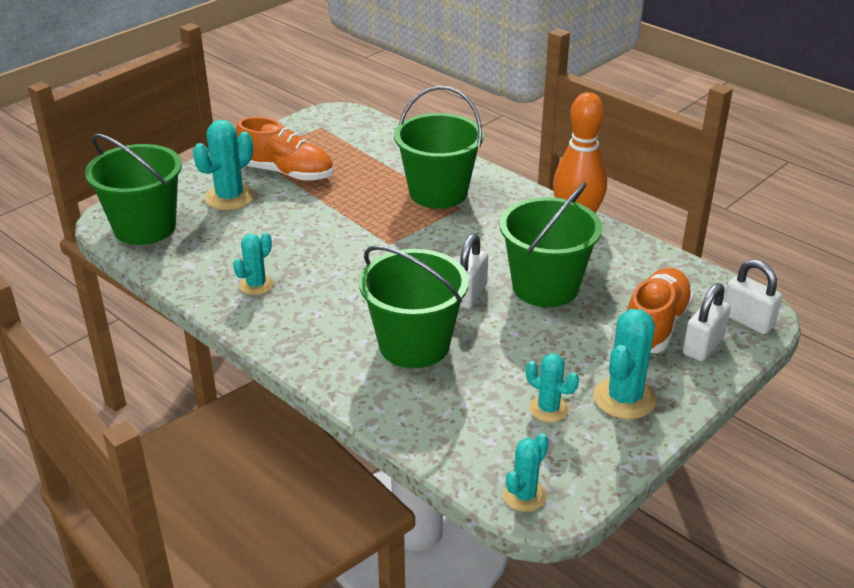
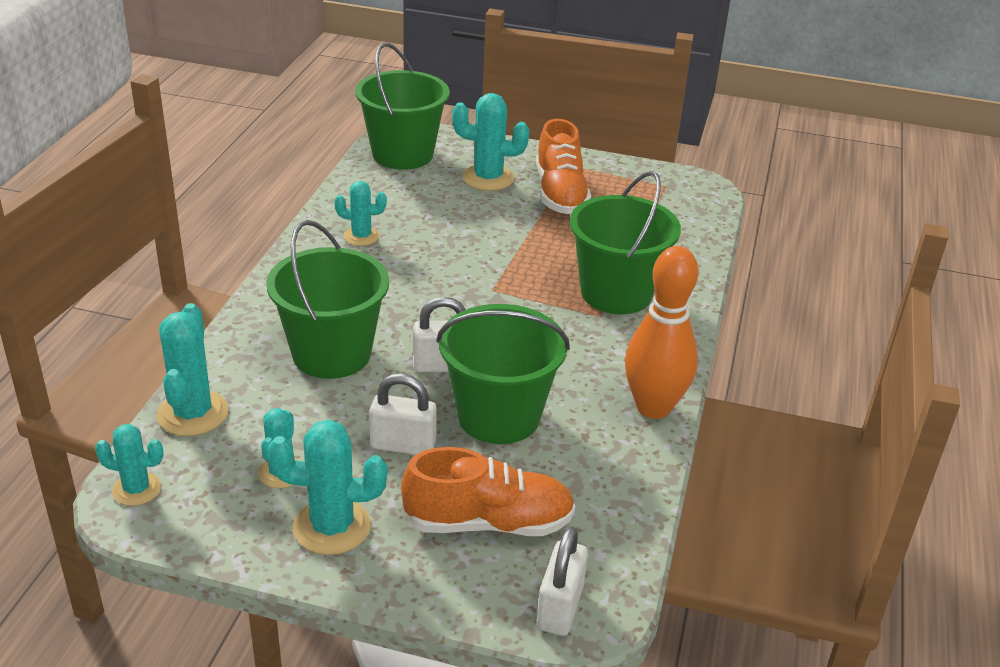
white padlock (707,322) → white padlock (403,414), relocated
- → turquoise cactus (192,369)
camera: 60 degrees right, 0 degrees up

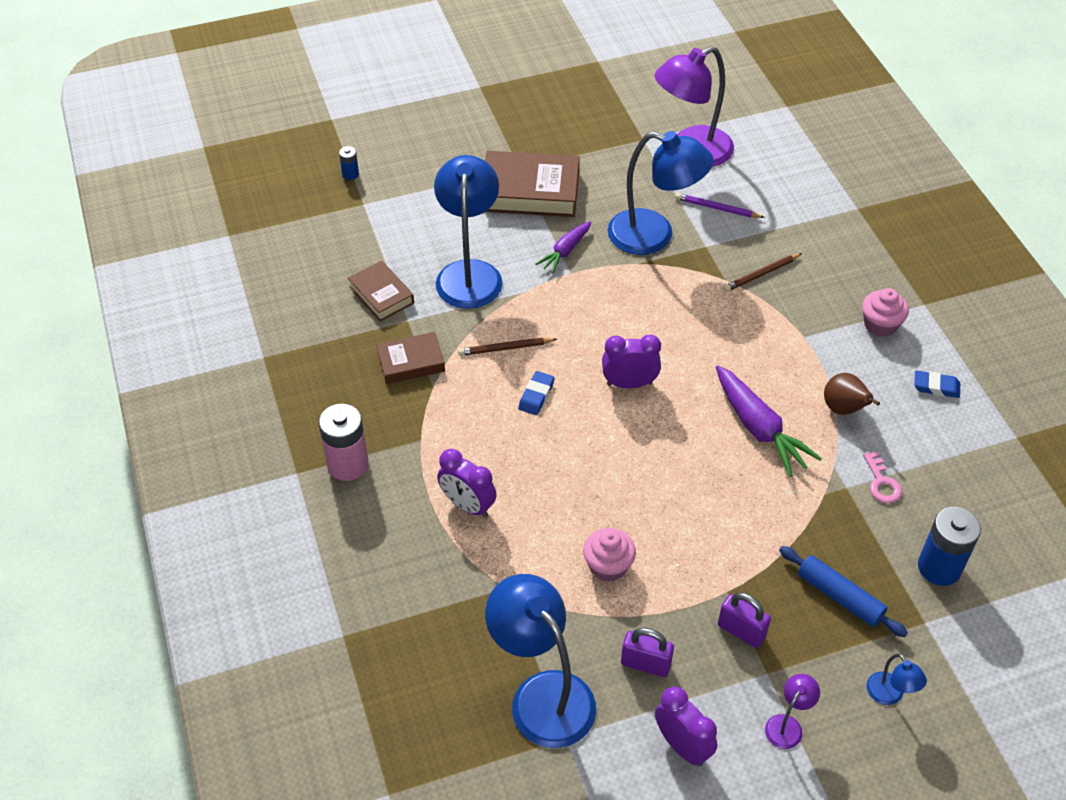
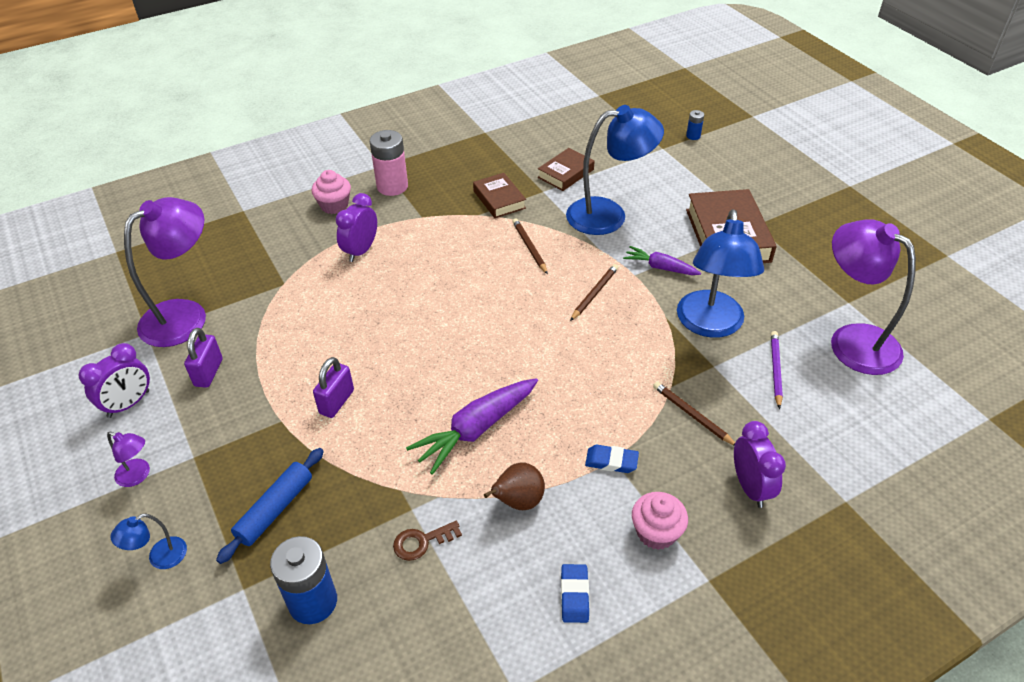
blue lamp (540,661) → purple lamp (165,272)
blue eraser (536,393) → blue eraser (612,459), relocated
pink cupcake (609,555) → pink cupcake (331,192), relocated
purple clock (631,361) → purple clock (760,464), relocated
purple padlock (744,620) → purple padlock (333,387), relocated
pink key (882,477) → brown key (427,541)
- → brown pencil (594,292)
camera: 80 degrees right, 5 degrees down

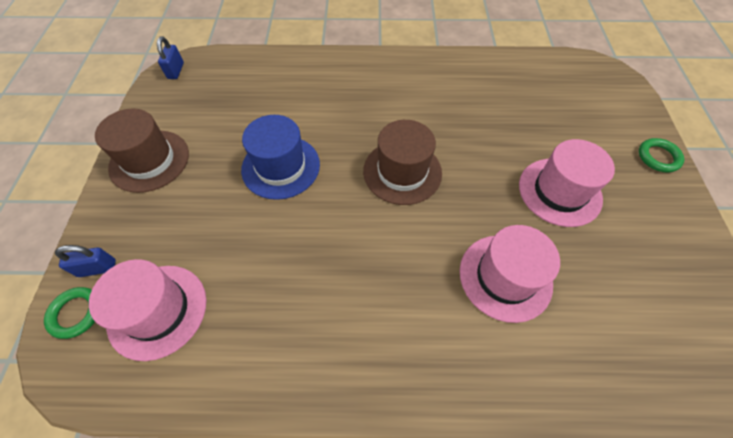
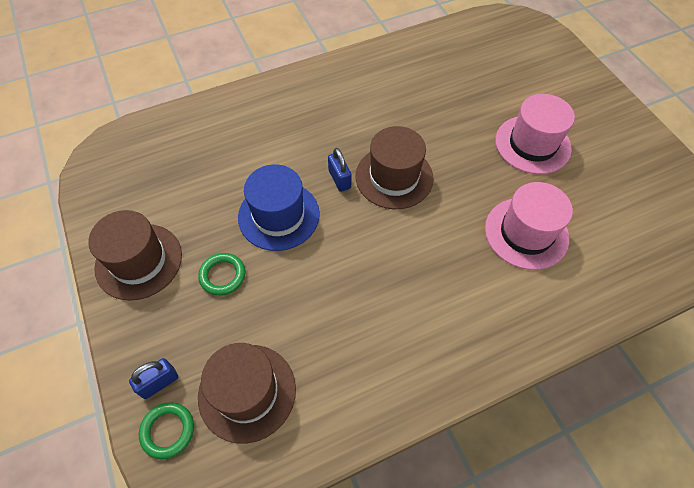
pink hat (147,310) → brown hat (247,393)
blue padlock (170,58) → blue padlock (339,170), relocated
green ring (661,155) → green ring (221,274), relocated
camera: 25 degrees left, 0 degrees up

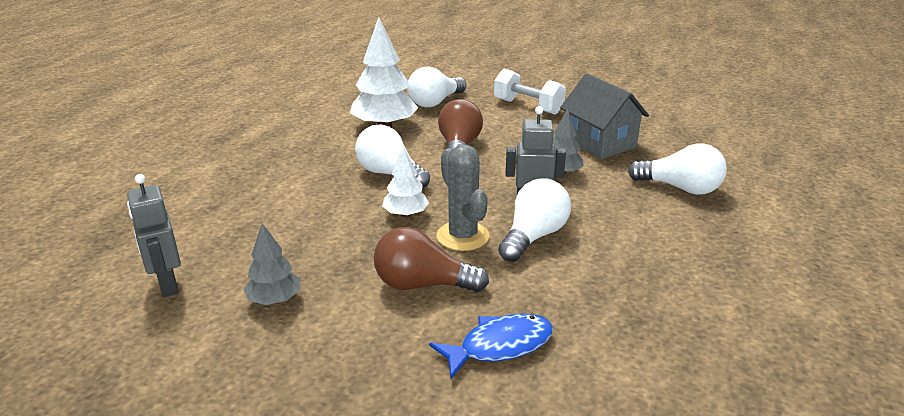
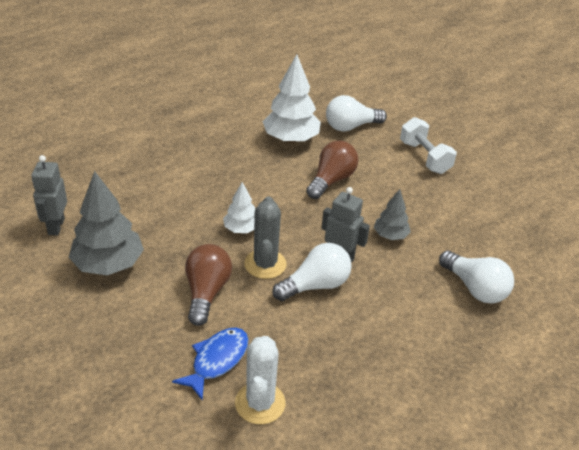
grey tree (271,264) → grey tree (106,223), x1.81
white light bulb (392,156) → -
brown light bulb (431,259) → brown light bulb (208,285), 60 degrees clockwise
blue fish (491,346) → blue fish (210,364), 60 degrees counterclockwise
grey house (604,116) → -
- → white cactus (260,380)
camera: 25 degrees right, 10 degrees up

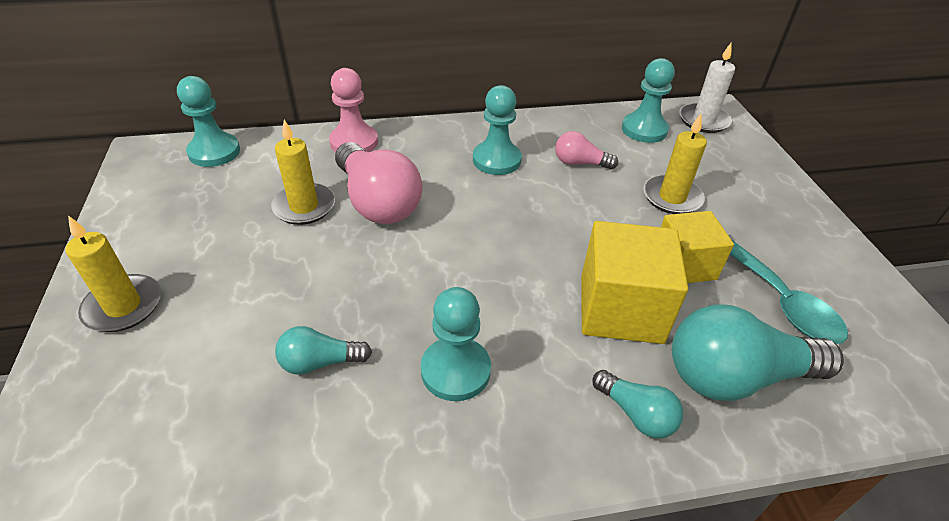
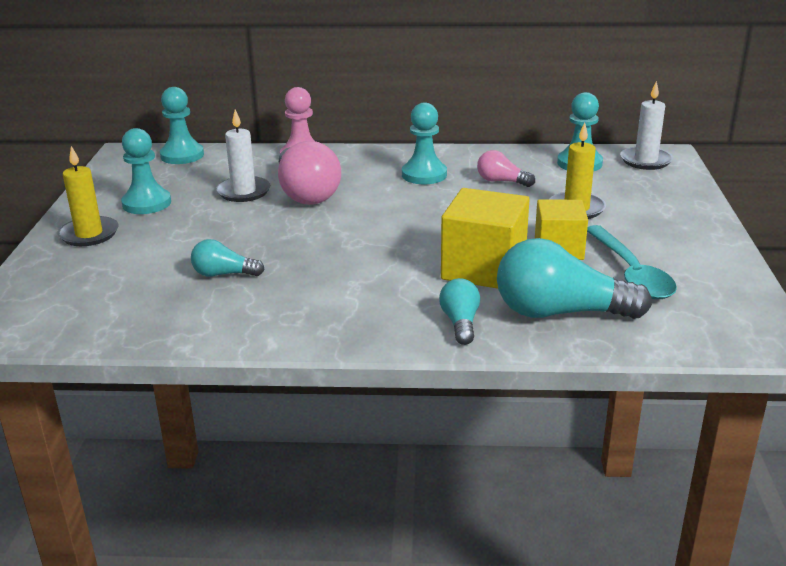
yellow candle (302,172) → white candle (243,155)
turquoise pawn (456,344) → turquoise pawn (146,171), relocated
turquoise light bulb (637,404) → turquoise light bulb (459,311), 150 degrees counterclockwise
camera: 15 degrees right, 15 degrees down

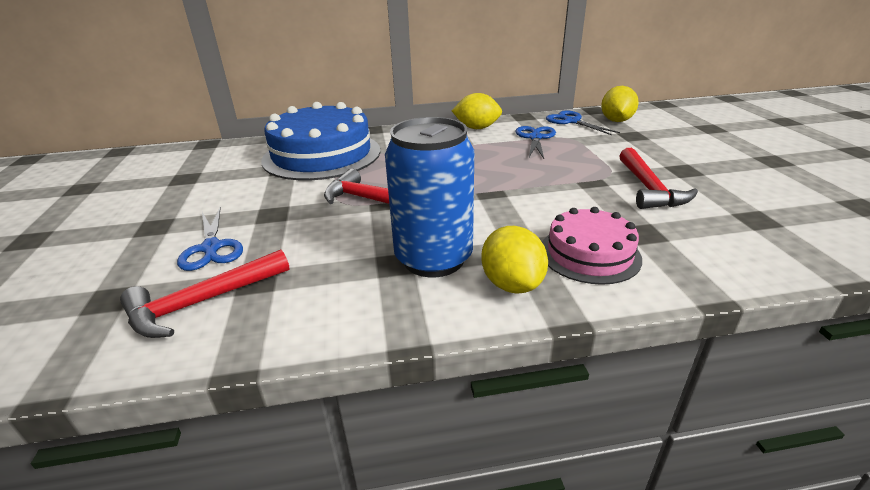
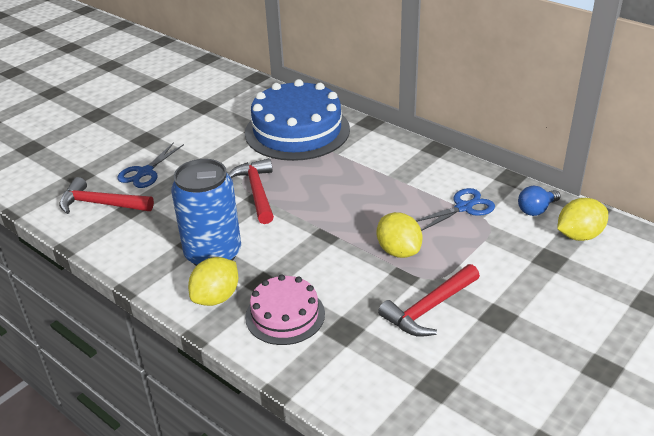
yellow lemon (477,111) → yellow lemon (399,235), relocated
blue scissors (583,123) → blue light bulb (539,201)
camera: 50 degrees right, 5 degrees up

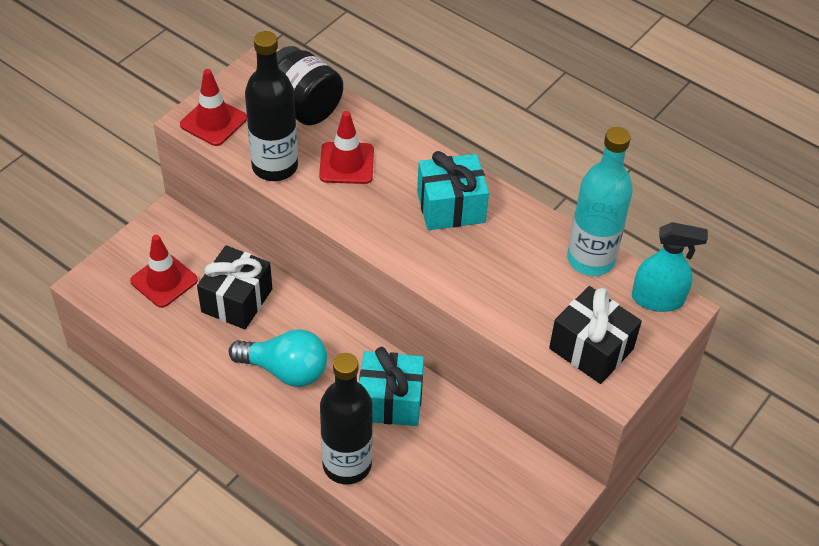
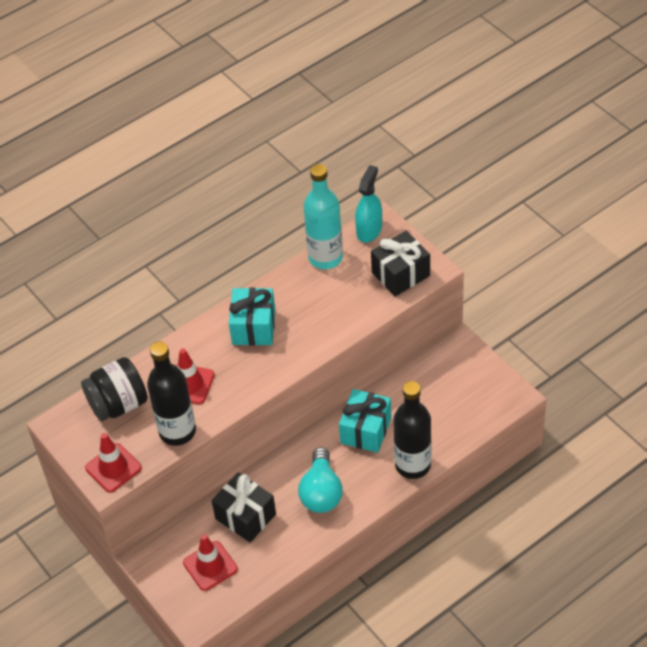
turquoise light bulb (278,358) → turquoise light bulb (320,480), 150 degrees clockwise
camera: 70 degrees left, 0 degrees up

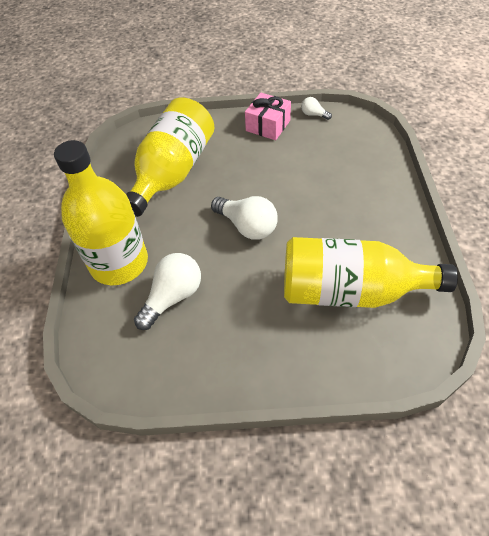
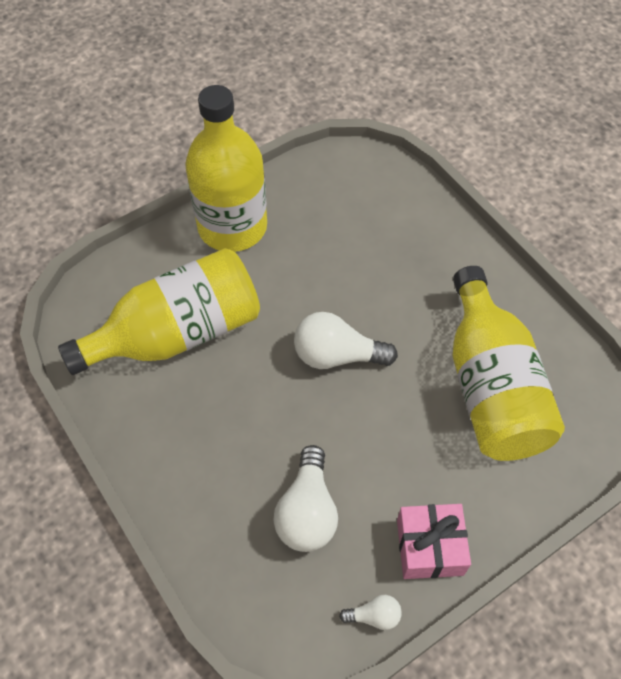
yellow bottle (101,212) → yellow bottle (226,168), relocated
white light bulb (167,291) → white light bulb (305,498), relocated
camera: 145 degrees right, 5 degrees up

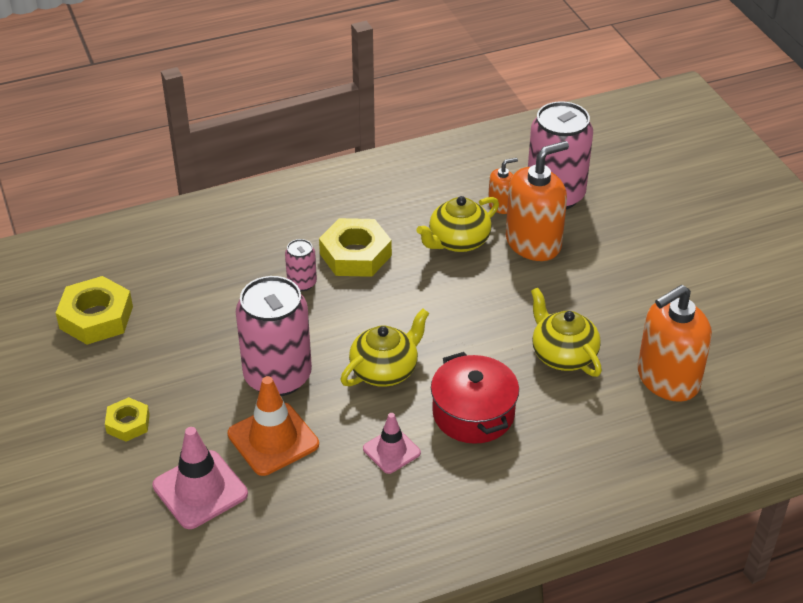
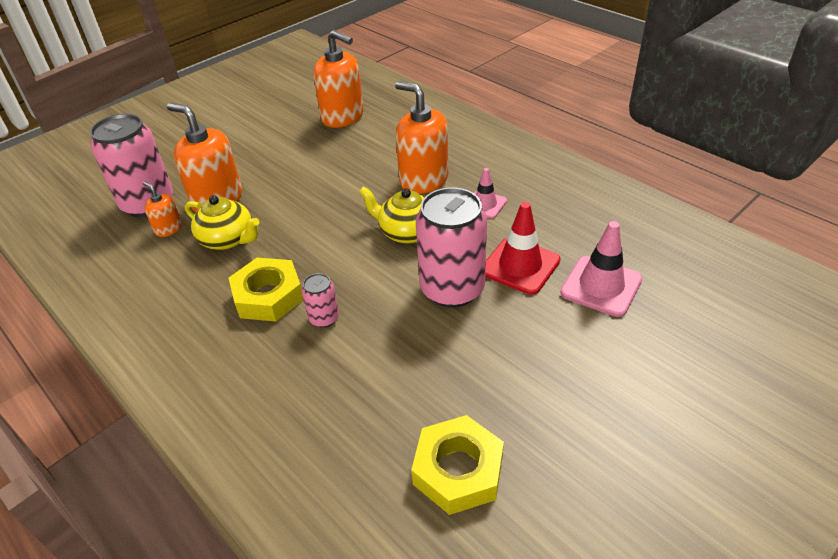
yellow nut (127,419) → -
orange traffic cone (273,426) → red traffic cone (523,248)
red pot (475,398) → orange soap dispenser (421,137)
yellow teapot (566,332) → -
camera: 110 degrees left, 0 degrees up

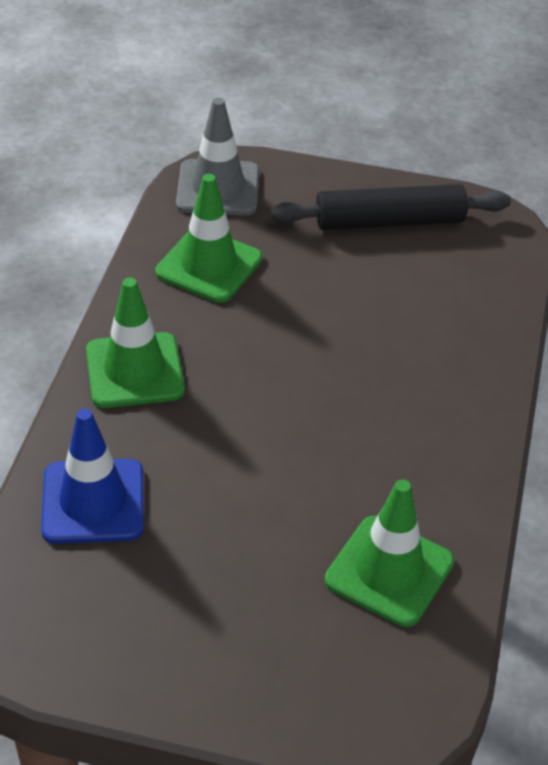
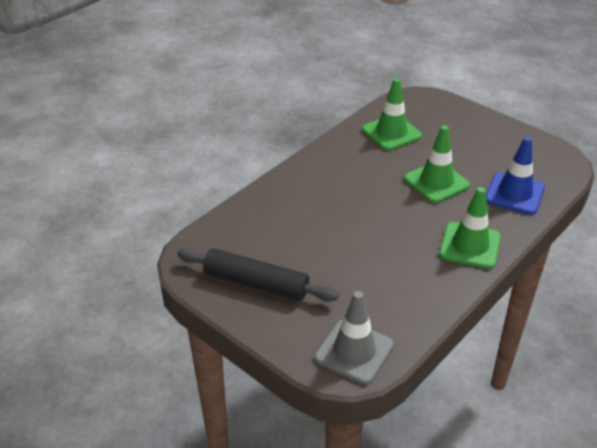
green traffic cone (208,238) → green traffic cone (437,164), relocated
camera: 150 degrees left, 5 degrees down

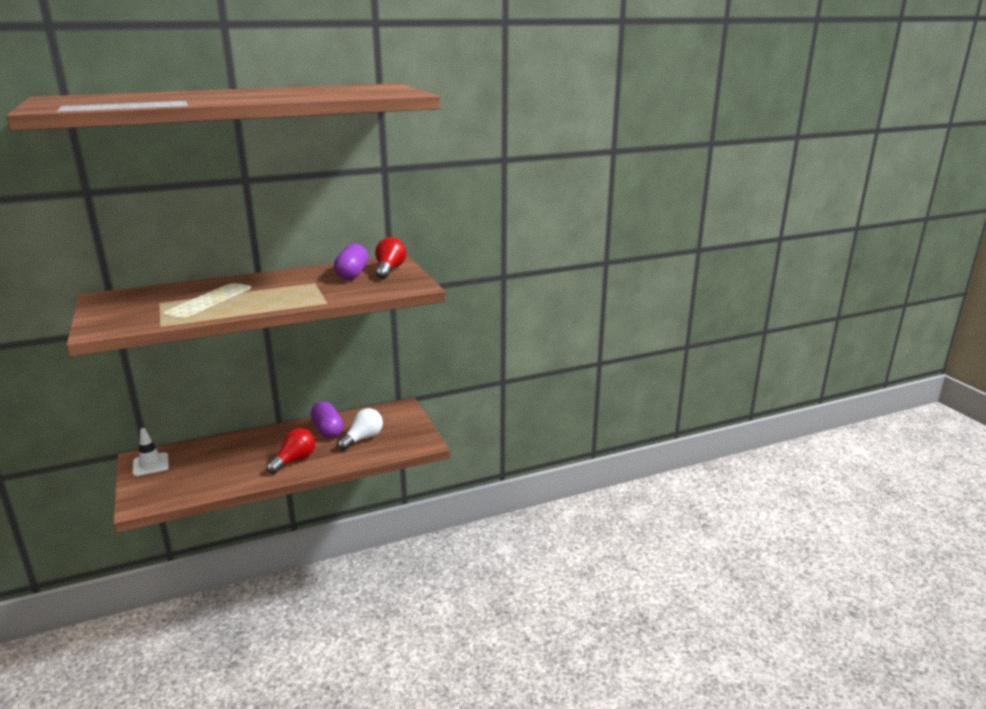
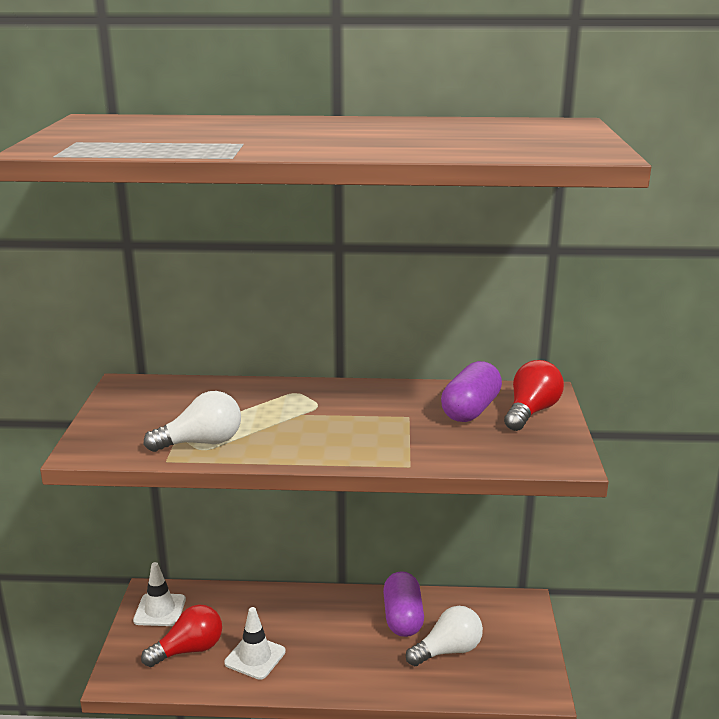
red light bulb (290,451) → red light bulb (181,635), relocated
- → white light bulb (192,421)
- → white traffic cone (255,643)
camera: 25 degrees right, 0 degrees up

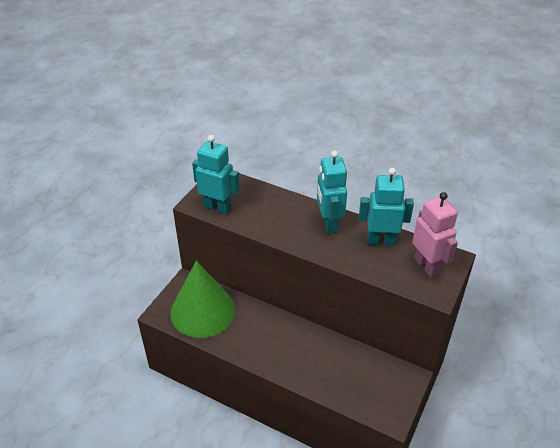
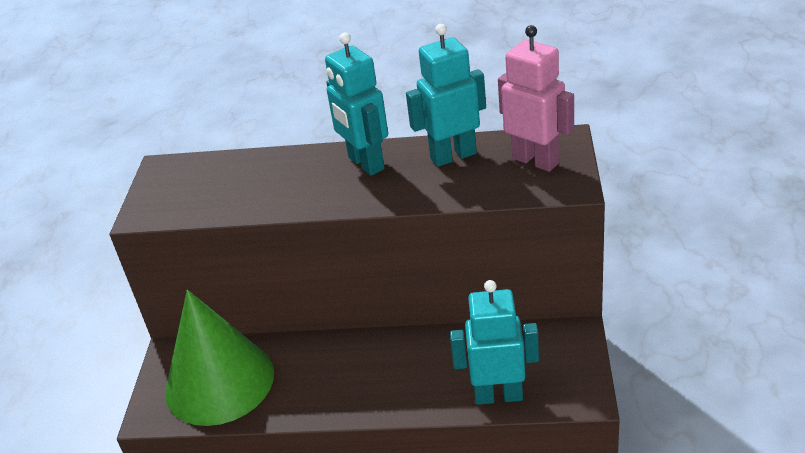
turquoise robot (216,174) → turquoise robot (494,342), relocated
camera: 20 degrees left, 5 degrees down

